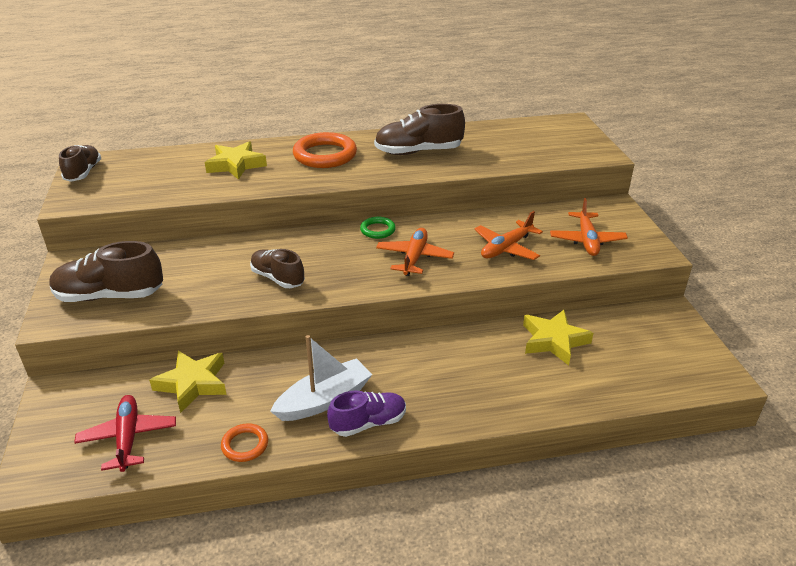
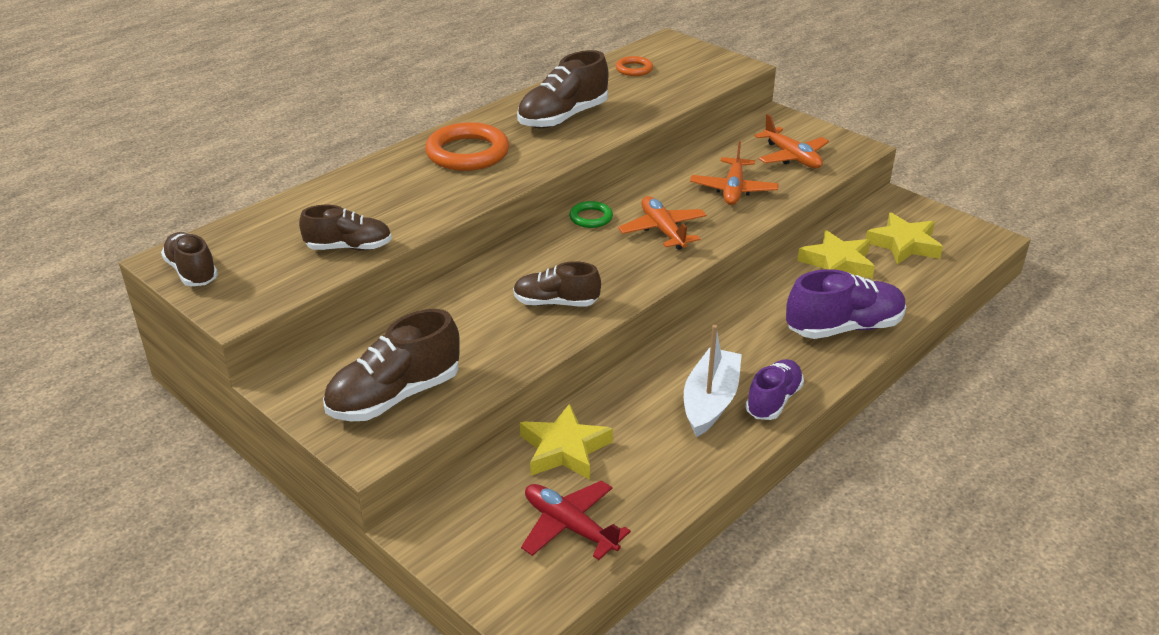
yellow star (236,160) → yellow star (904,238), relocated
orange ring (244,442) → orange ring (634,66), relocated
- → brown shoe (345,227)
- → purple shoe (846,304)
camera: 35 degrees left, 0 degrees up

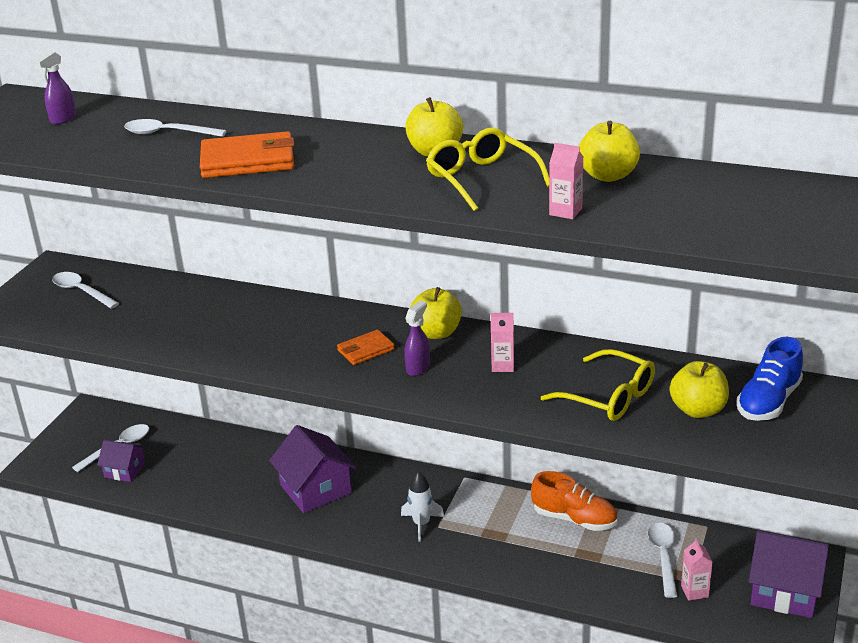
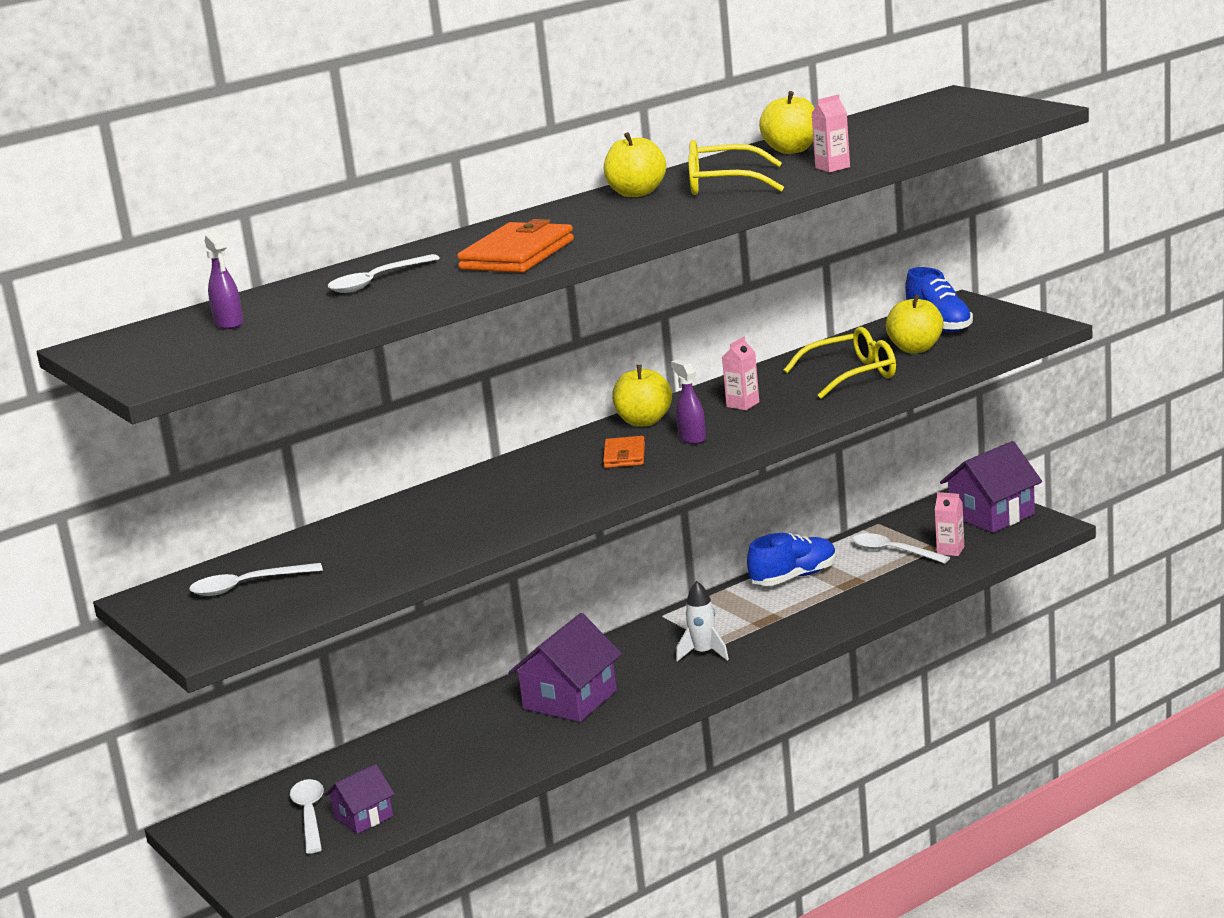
purple house (313,469) → purple house (565,667), 60 degrees counterclockwise
orange shoe (574,501) → blue shoe (792,559)
camera: 55 degrees left, 10 degrees down

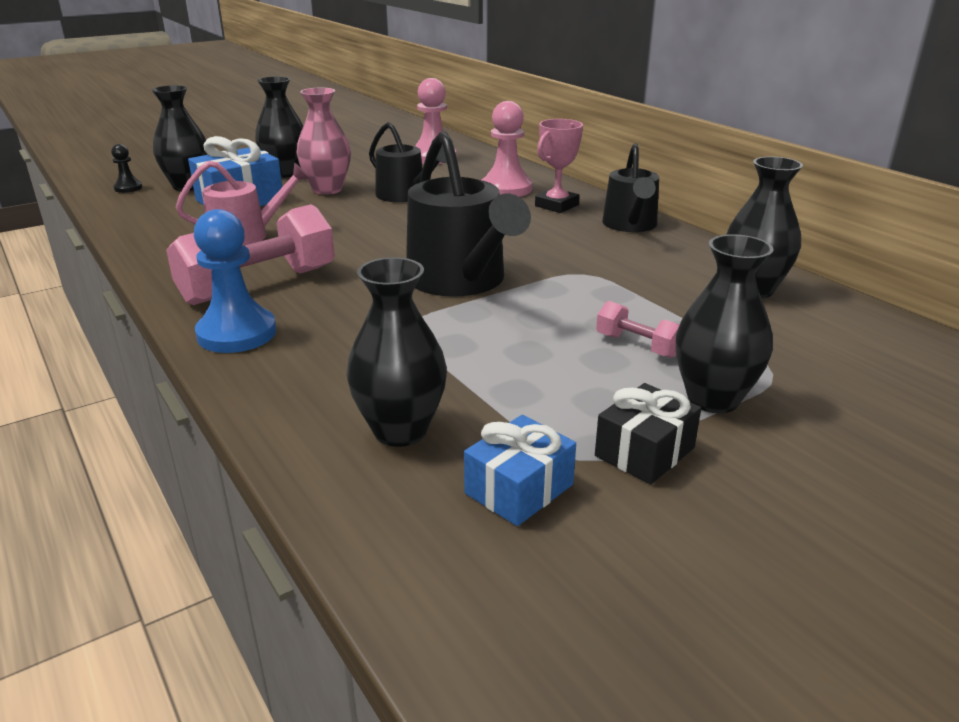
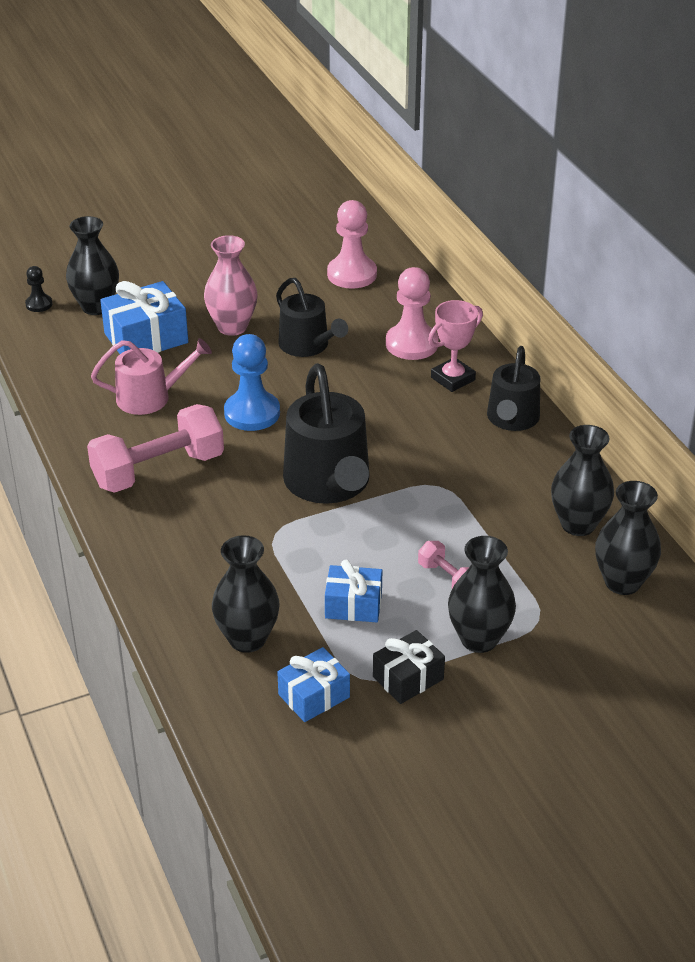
blue pawn (235,281) → blue pawn (252,382), relocated
black vase (279,127) → black vase (628,538), relocated
- → blue gift (353,591)
camera: 10 degrees right, 10 degrees up

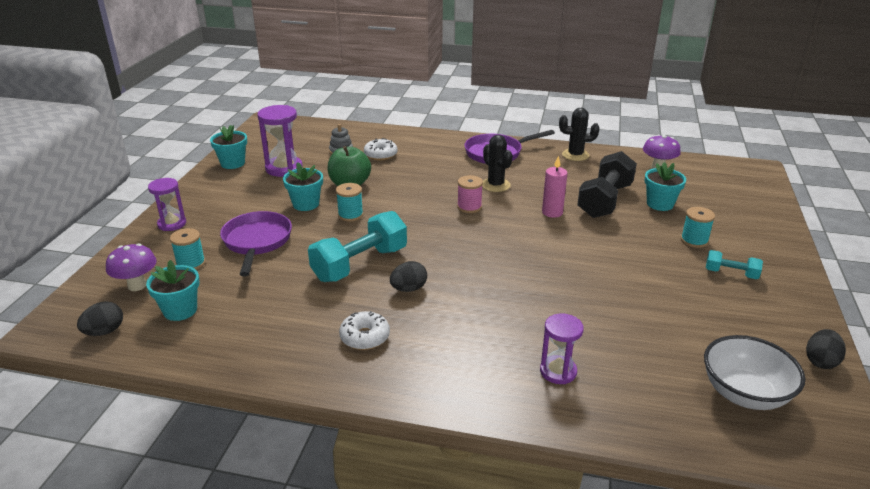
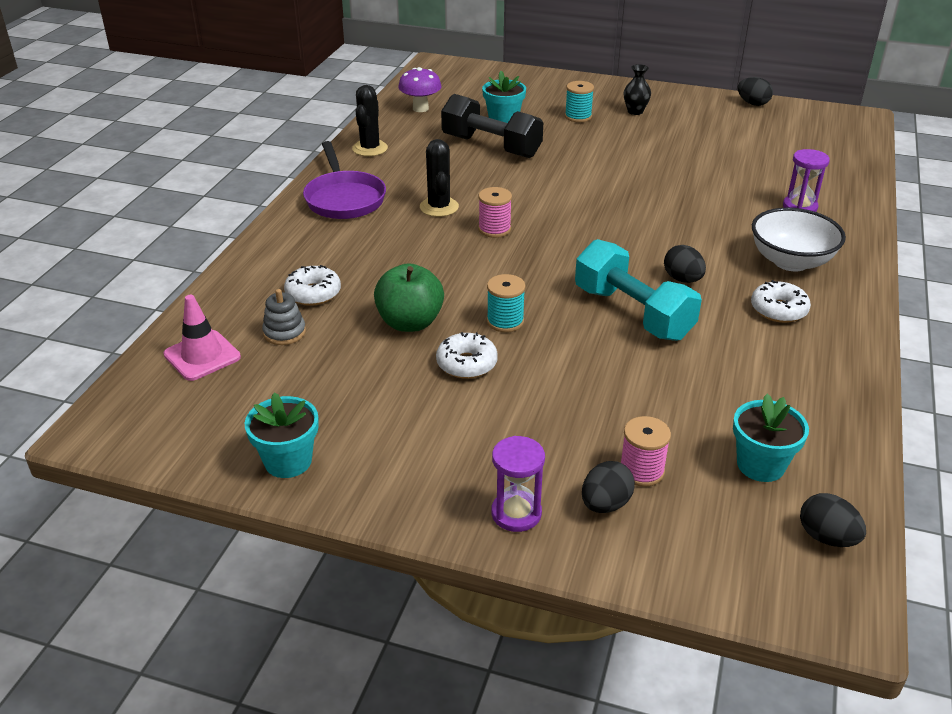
purple mushroom (131,267) → -
turquoise spool (187,249) → pink spool (645,451)
purple pan (256,244) → -
purple hourglass (280,141) → -
turquoise flower pot (303,186) → white donut (467,355)
black cactus (497,163) → black cactus (439,178), 75 degrees counterclockwise
pink candle (555,187) → -
white bowl (754,372) → white bowl (799,239), relocated
turquoise dumbbell (734,264) → black vase (637,89)
- → pink traffic cone (202,338)
- → black egg (608,487)
camera: 85 degrees left, 5 degrees up

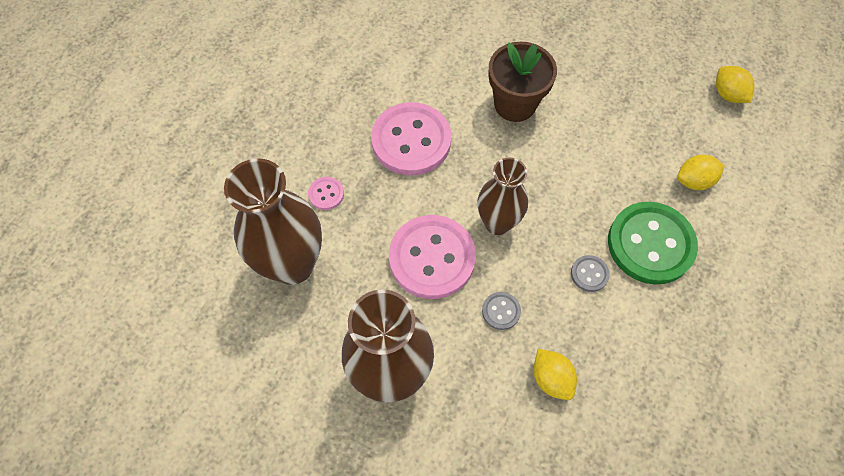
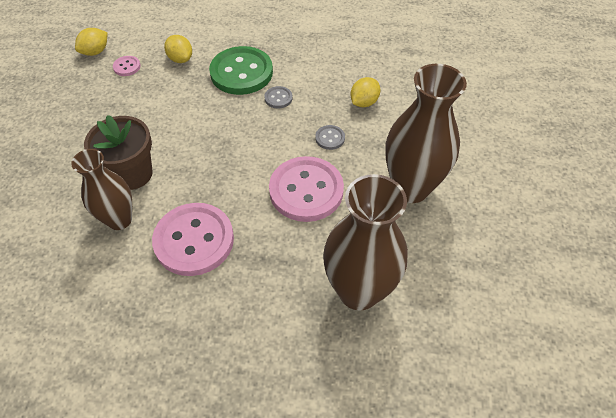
pink button (326,193) → pink button (127,66), relocated
brown vase (502,196) → brown vase (101,189), relocated
camera: 110 degrees left, 10 degrees down

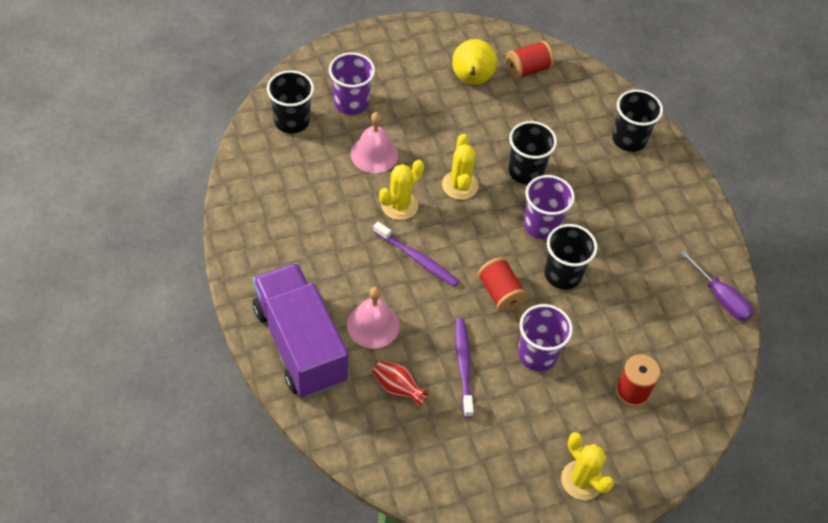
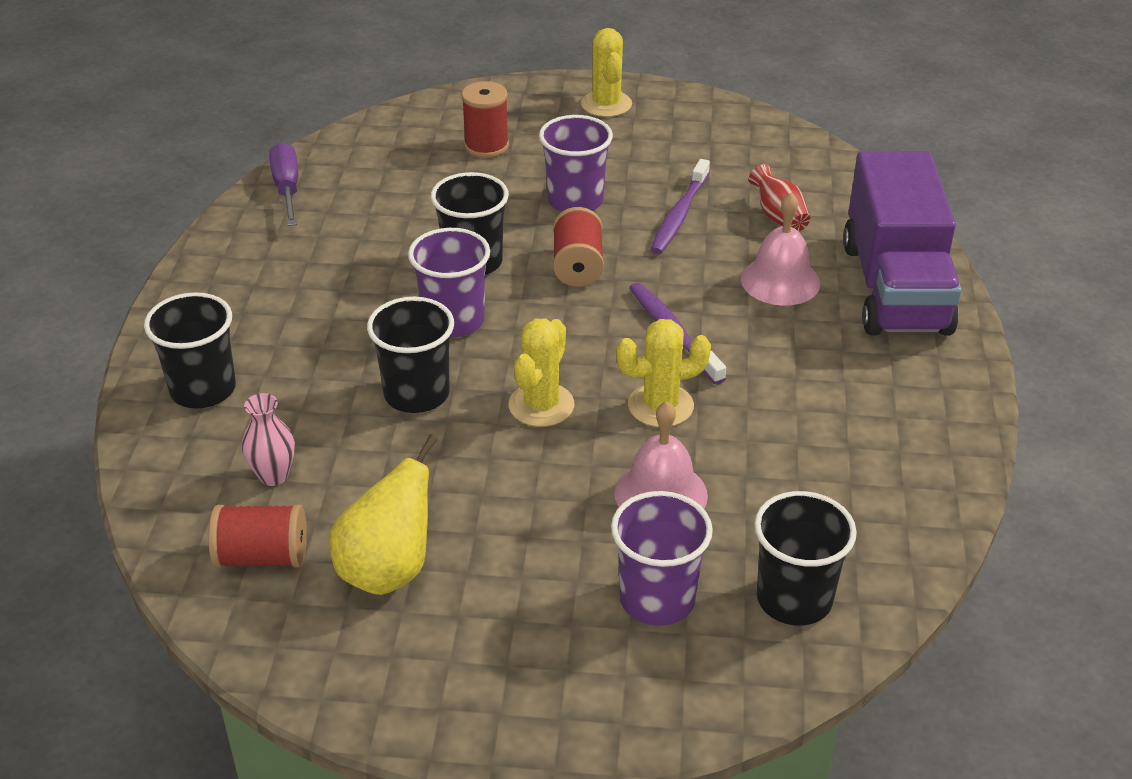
- → pink vase (268,439)
camera: 150 degrees left, 15 degrees down

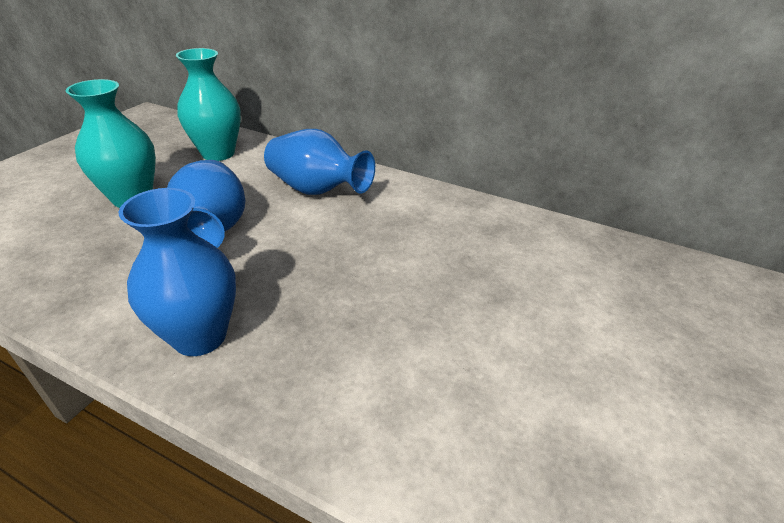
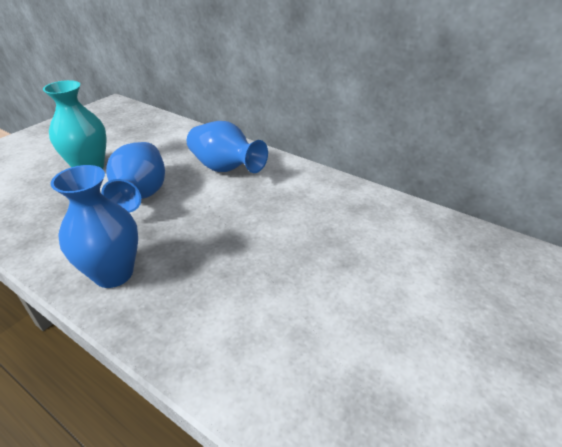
turquoise vase (208,104) → -
camera: 10 degrees right, 0 degrees up

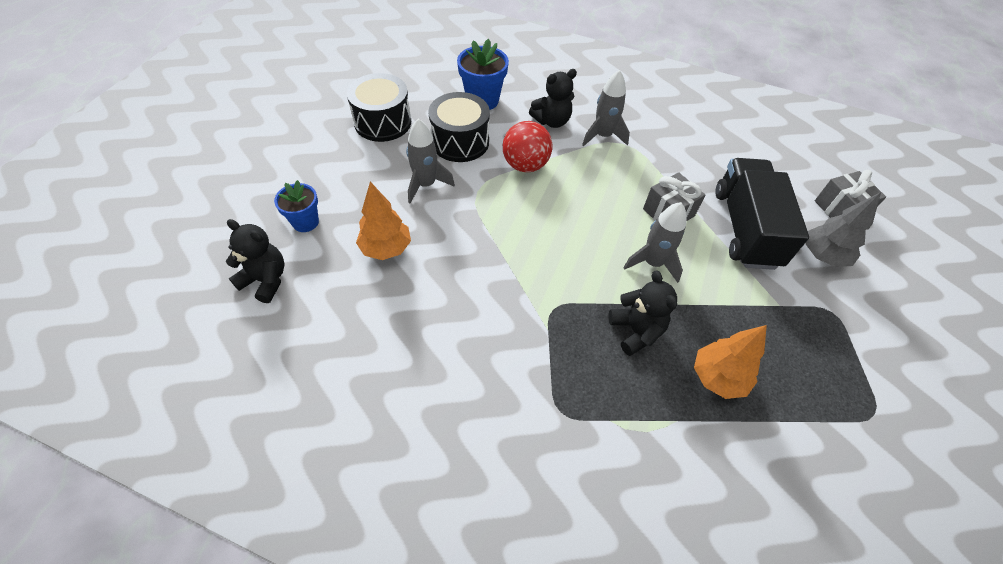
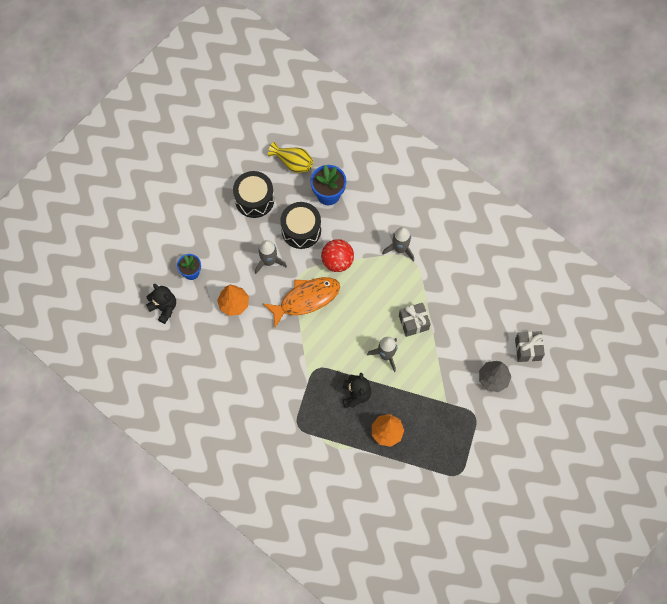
black teddy bear (553,98) → -
black truck (762,214) → -
- → orange fish (301,302)
- → yellow vase (290,157)
camera: 20 degrees right, 15 degrees up

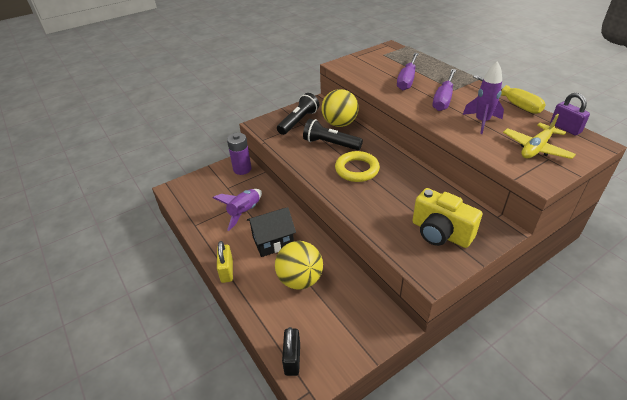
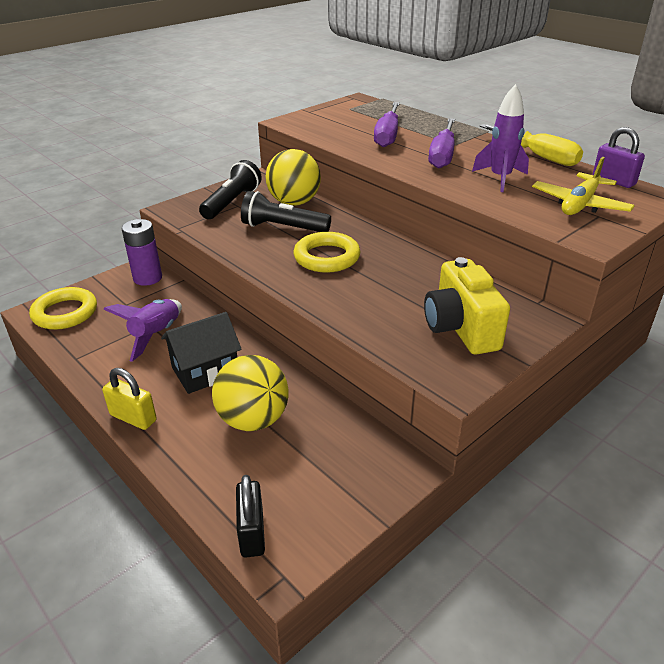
yellow padlock (225,262) → yellow padlock (129,399), 45 degrees counterclockwise
yellow camera (447,218) → yellow camera (467,306), 45 degrees clockwise
- → yellow ring (63,308)
camera: 10 degrees left, 5 degrees down

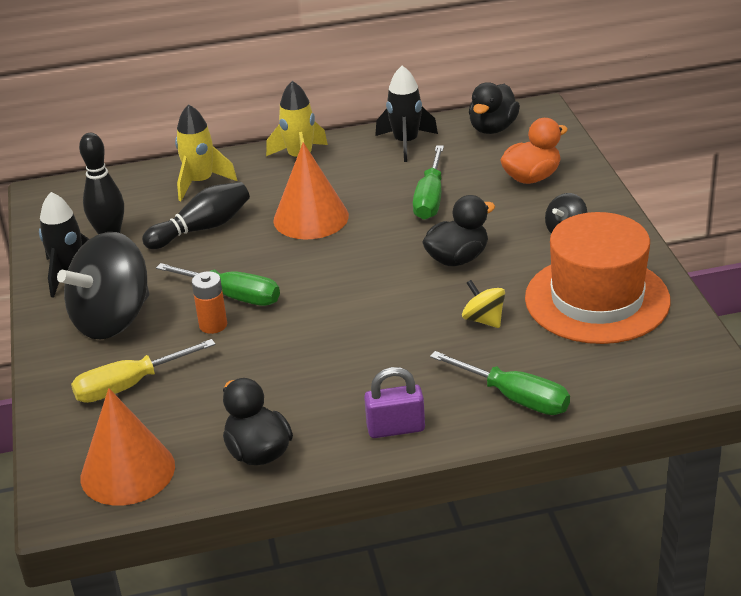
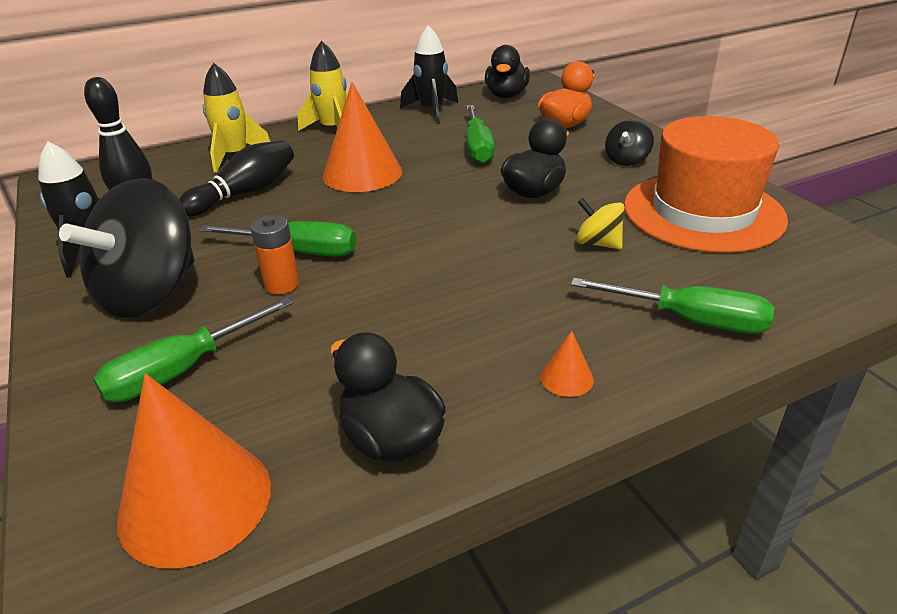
yellow screwdriver (143,371) → green screwdriver (193,349)
purple padlock (394,402) → orange cone (567,364)
camera: 15 degrees left, 0 degrees up

